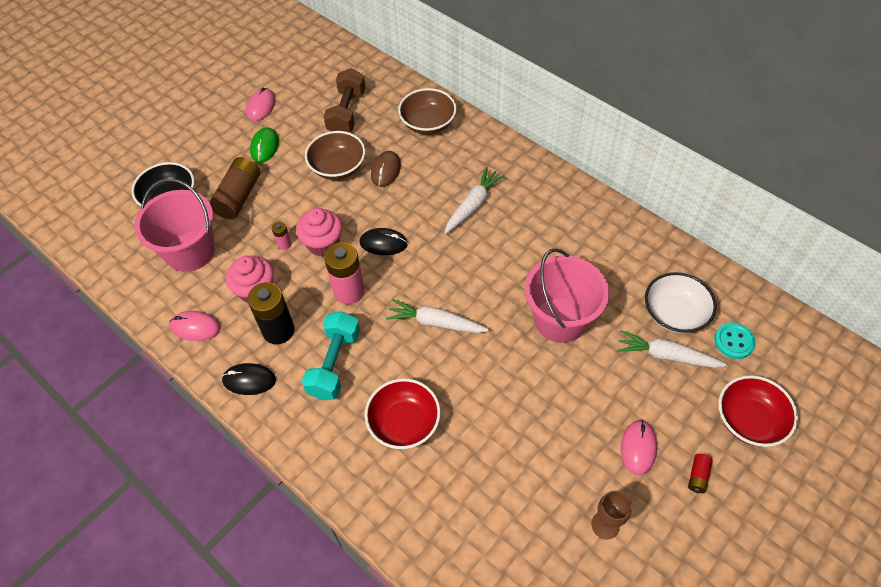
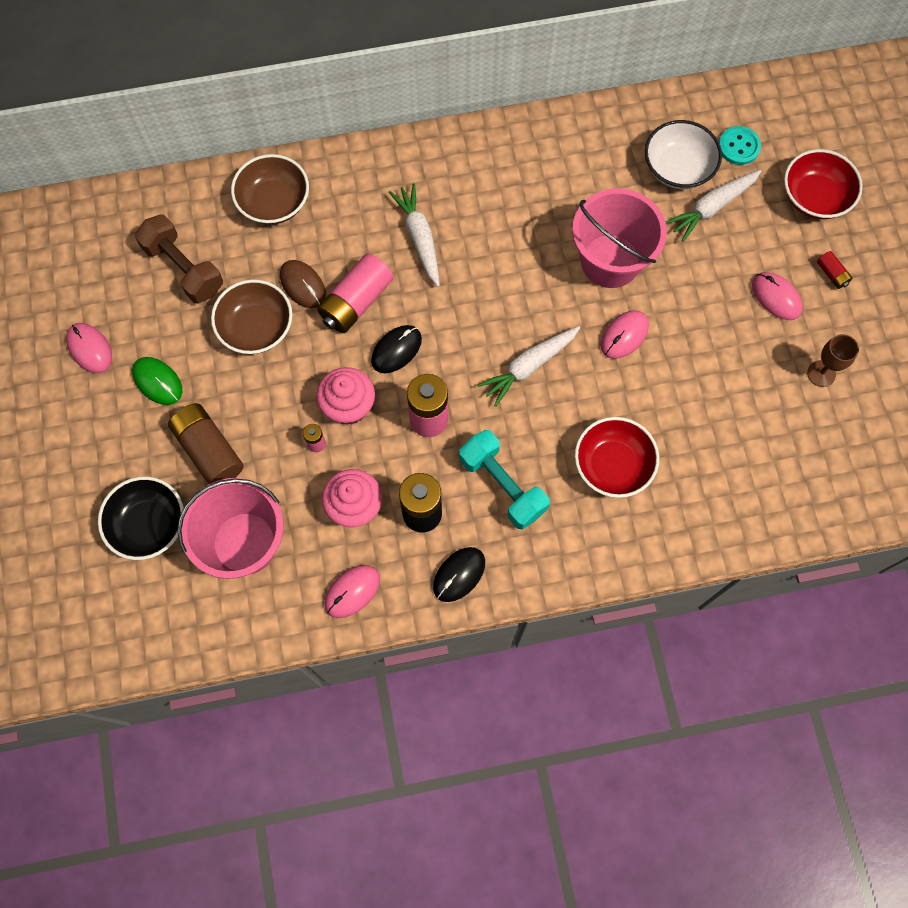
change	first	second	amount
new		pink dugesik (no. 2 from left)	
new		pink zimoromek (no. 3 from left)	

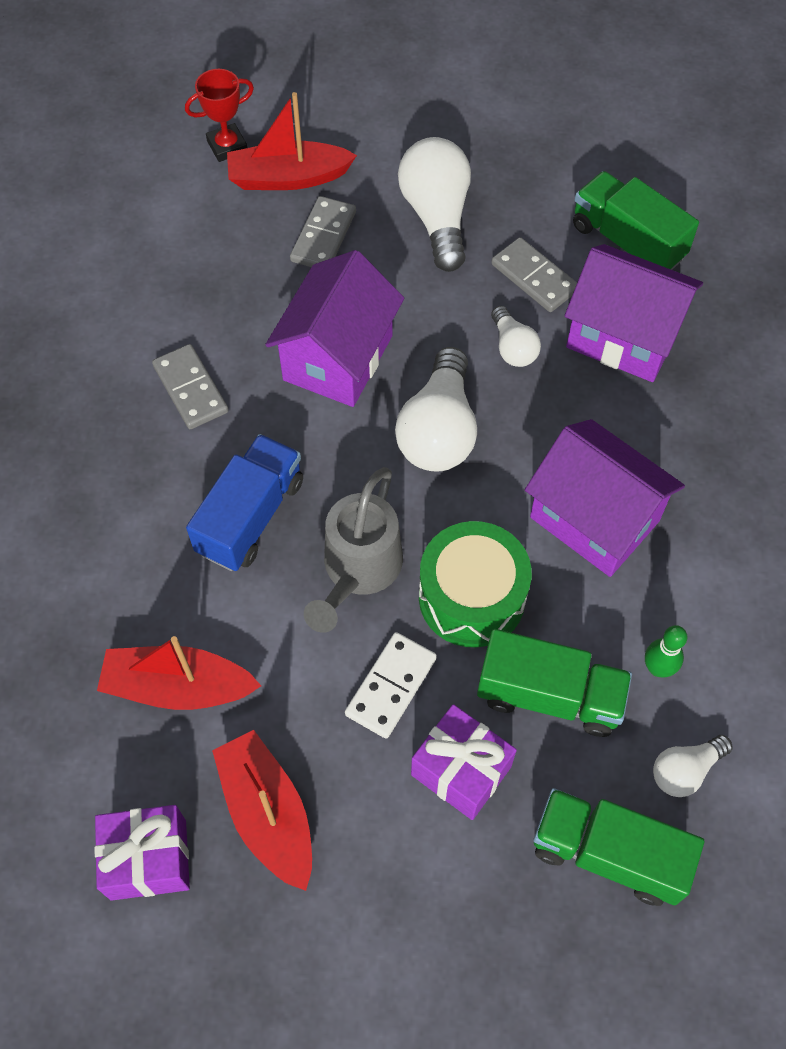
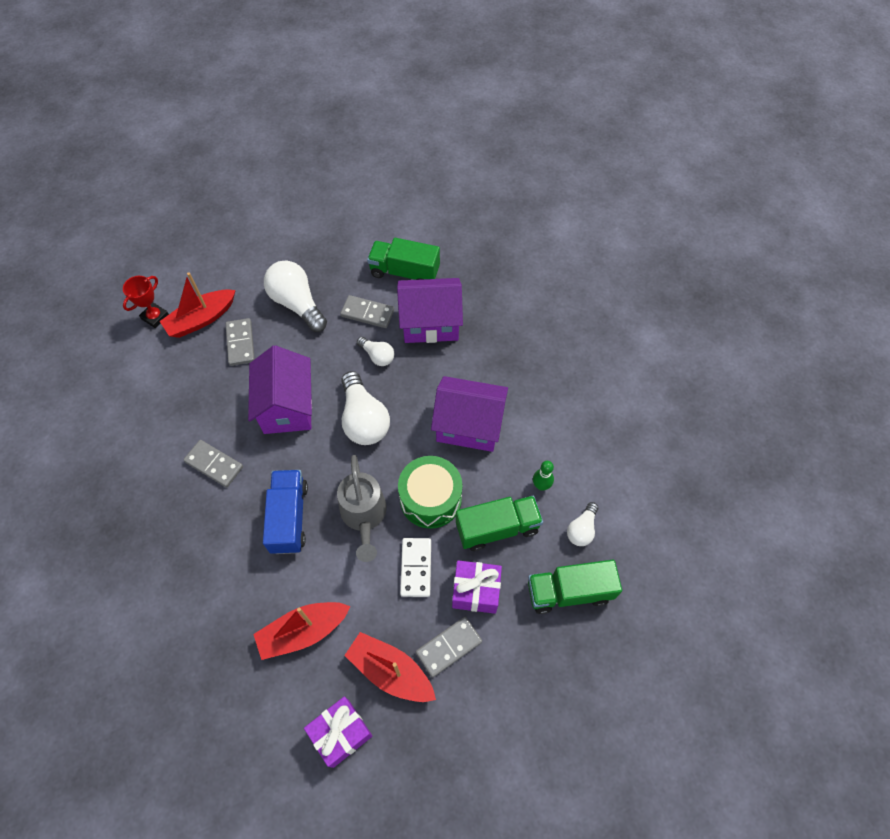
change	first	second	amount
new		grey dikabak (no. 4 from left)	

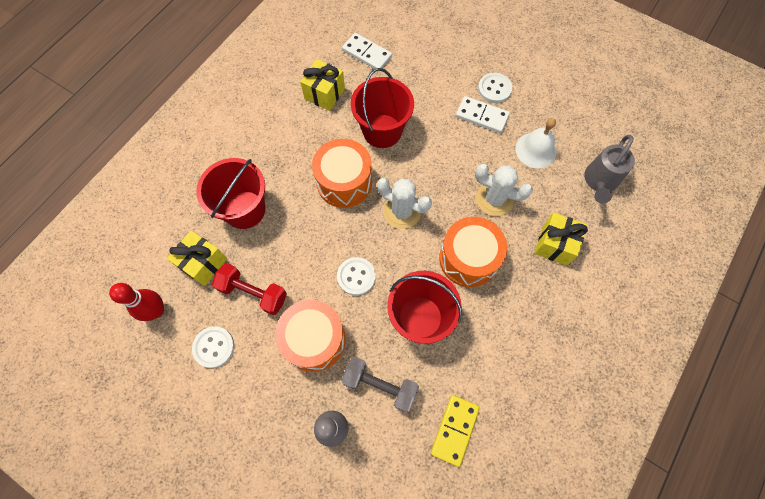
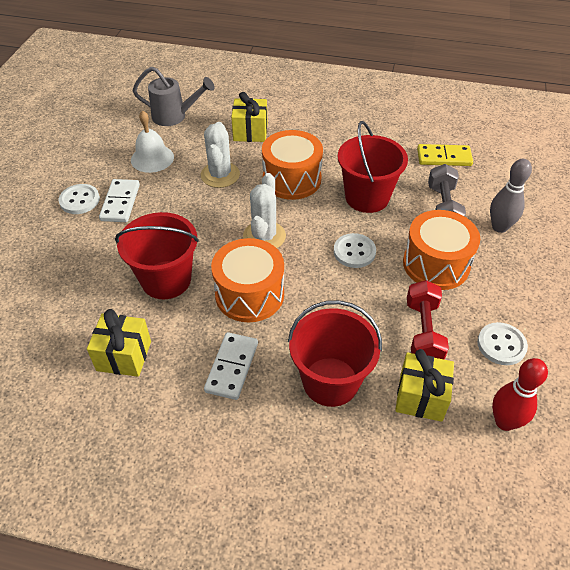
change	first	second	amount
shifted	white dikabak (no. 1 from left in the first image)	white dikabak (no. 2 from left)	

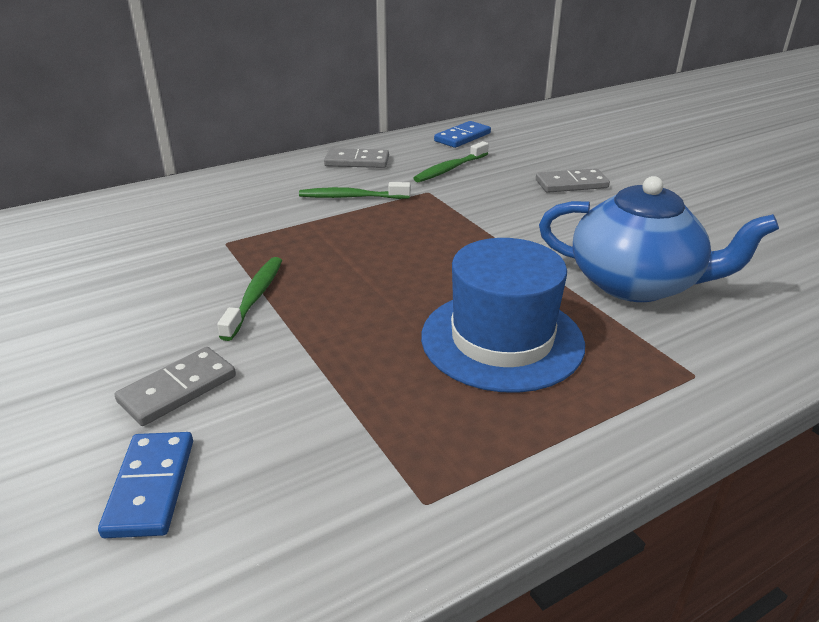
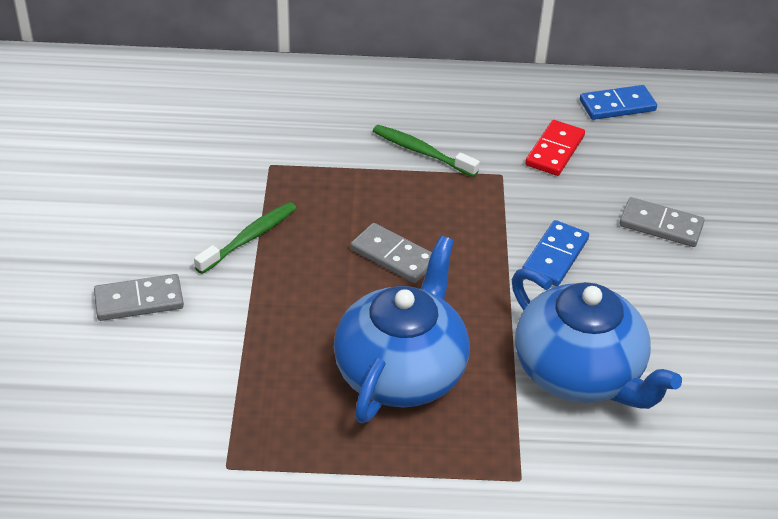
change	first	second	amount
shifted	blue dikabak (no. 1 from left)		
shifted	grey dikabak (no. 2 from left)		
swapped	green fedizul (no. 3 from left)	red dikabak	
swapped	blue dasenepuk	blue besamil (no. 1 from left)	

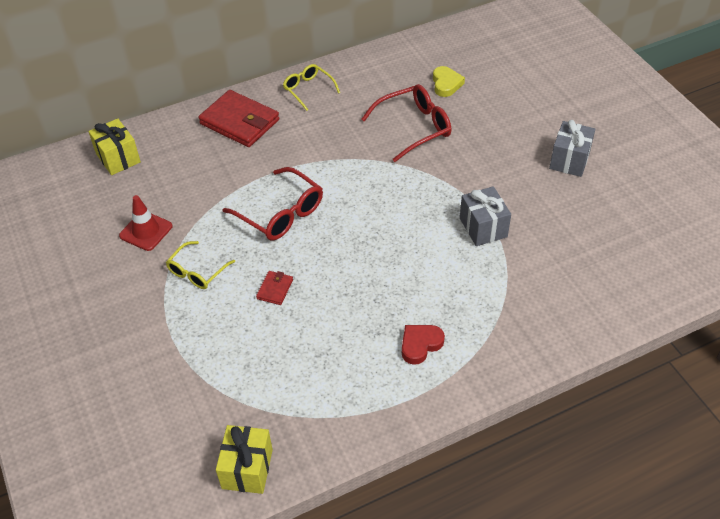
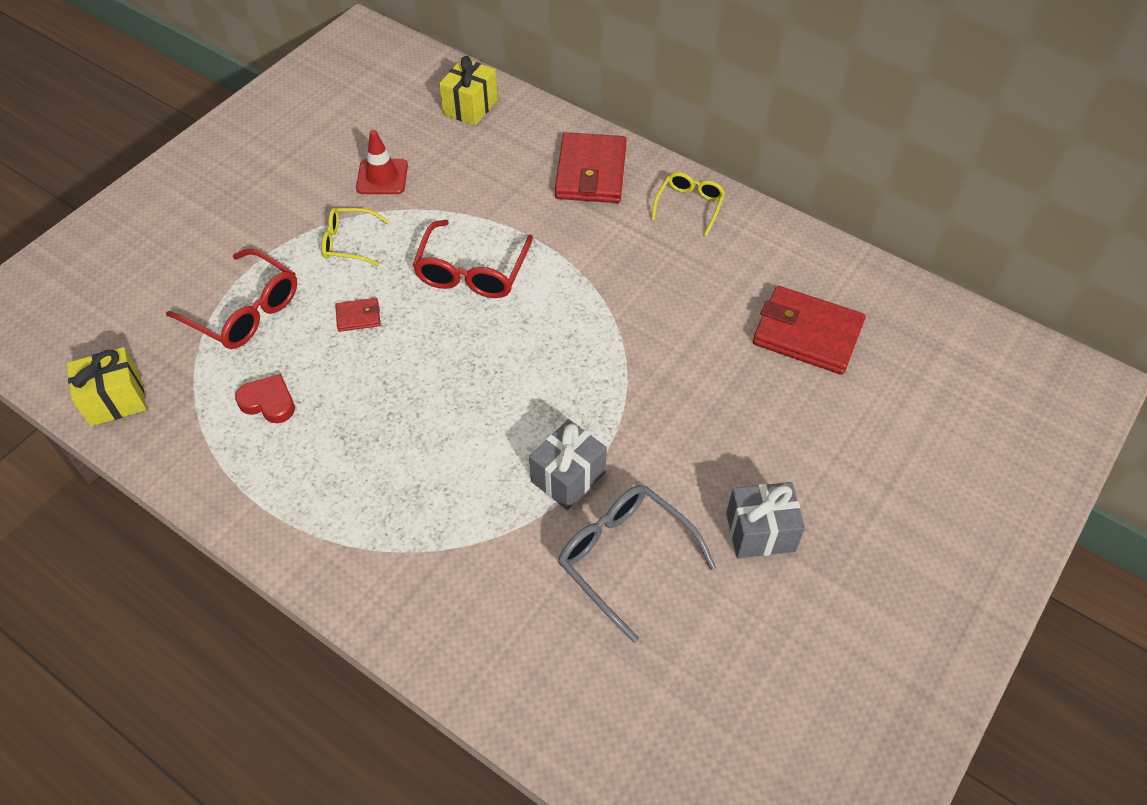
change	first	second	amount
shifted	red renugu (no. 2 from left in the first image)	red renugu (no. 1 from left)	
shifted	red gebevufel		
swapped	yellow gebevufel	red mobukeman (no. 3 from left)	
new		grey renugu	

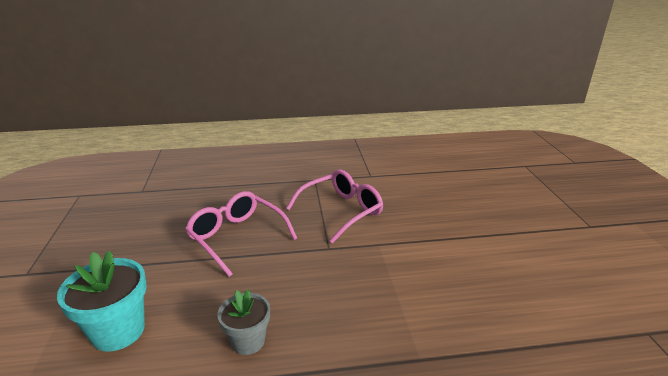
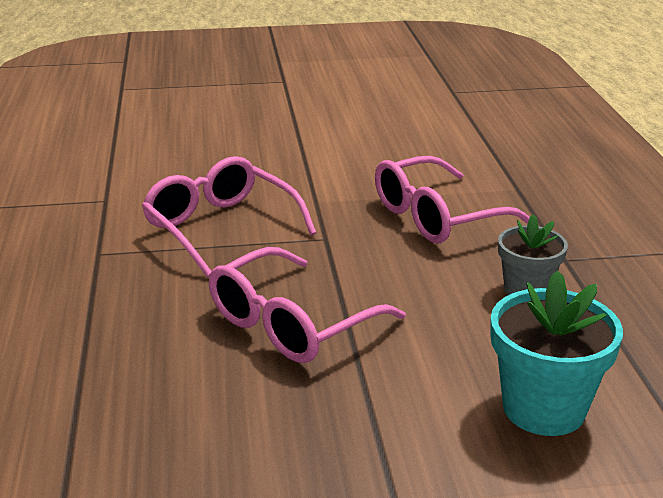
change	first	second	amount
new		pink renugu (no. 3 from left)	

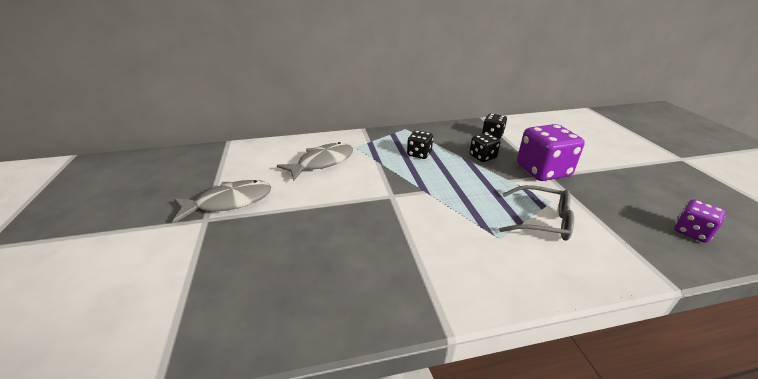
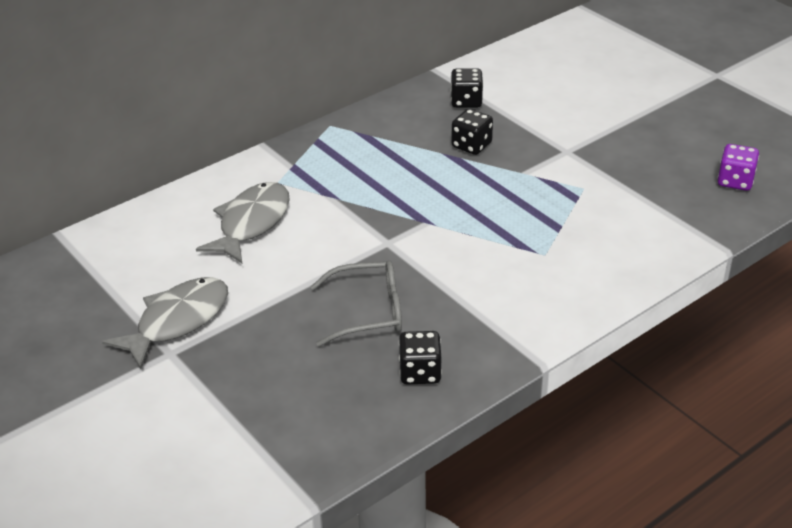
change	first	second	amount
shifted	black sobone (no. 1 from left)		
shifted	grey renugu		
gone	purple sobone (no. 1 from left)		

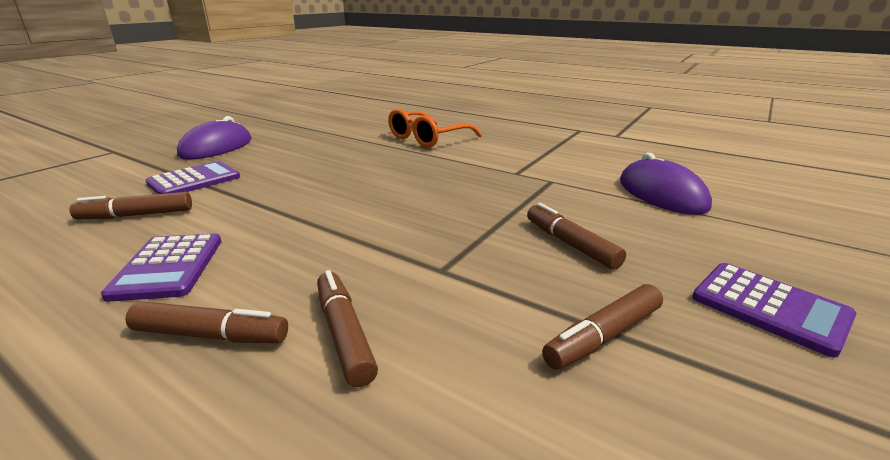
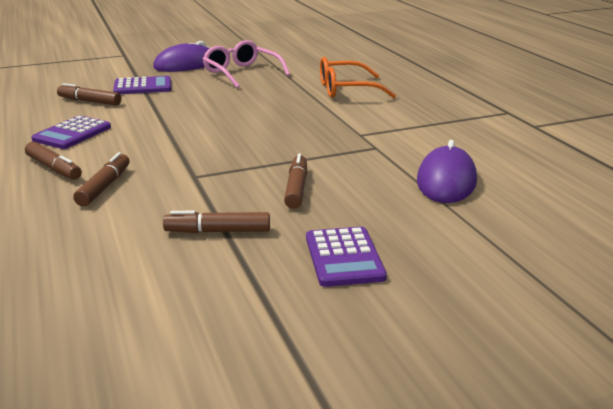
change	first	second	amount
new		pink renugu	

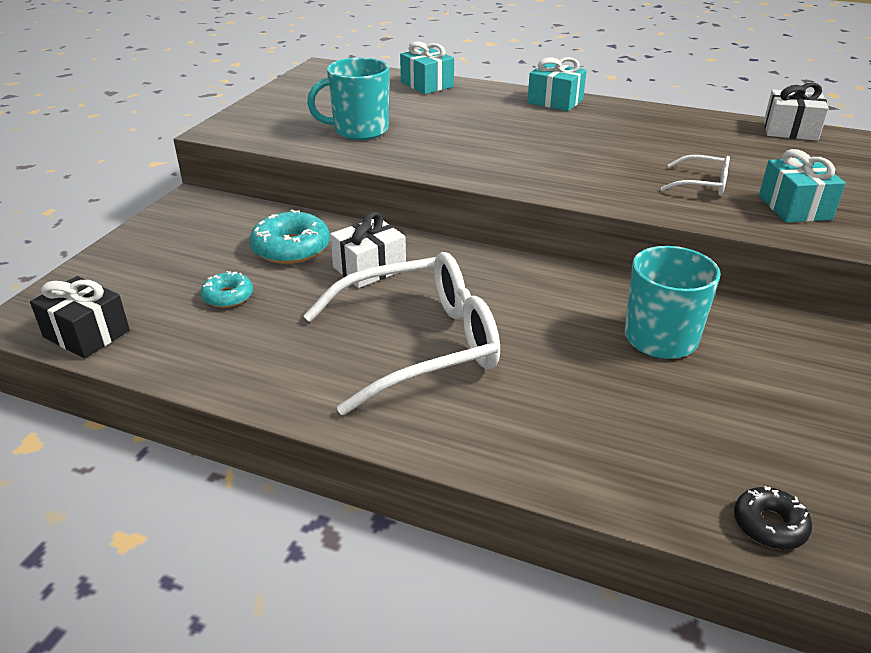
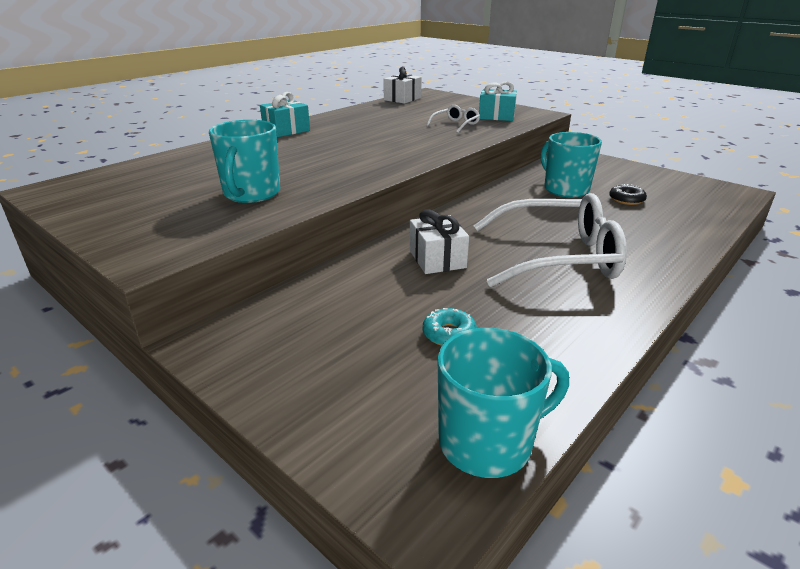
change	first	second	amount
swapped	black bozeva	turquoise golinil (no. 2 from left)	
gone	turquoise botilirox (no. 2 from left)		
rotated	white renugu (no. 1 from left in the first image)	white renugu (no. 2 from left)	90 degrees clockwise
gone	turquoise bozeva (no. 1 from left)		
shifted	black botilirox		

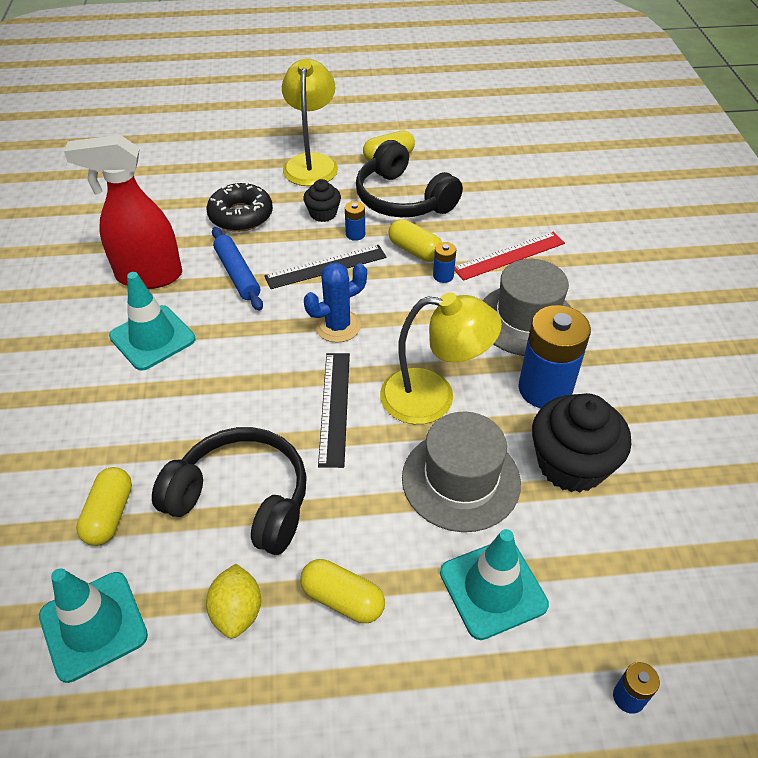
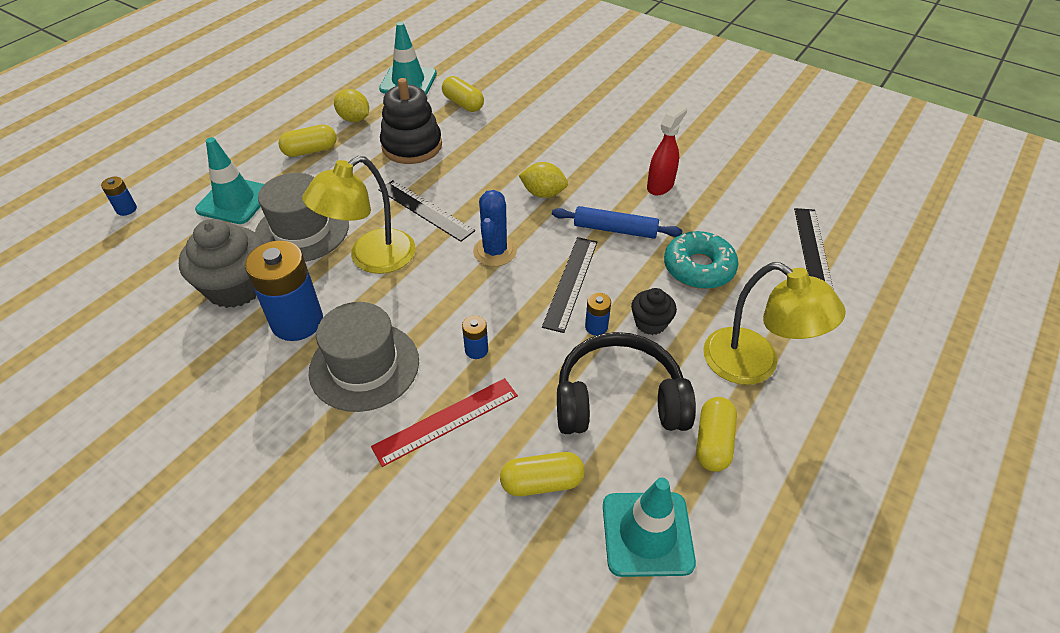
change	first	second	amount
scaled	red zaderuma		x0.59
shifted	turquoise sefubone (no. 2 from left in the first image)	turquoise sefubone (no. 3 from left)	
swapped	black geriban (no. 1 from left)	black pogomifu	
repainted	black botilirox	turquoise botilirox	
shifted	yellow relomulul (no. 4 from left in the first image)	yellow relomulul (no. 3 from left)	
rotated	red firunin		45 degrees clockwise
repainted	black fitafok (no. 2 from left)	grey fitafok	
new		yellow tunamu (no. 2 from left)	
new		black firunin (no. 3 from left)	

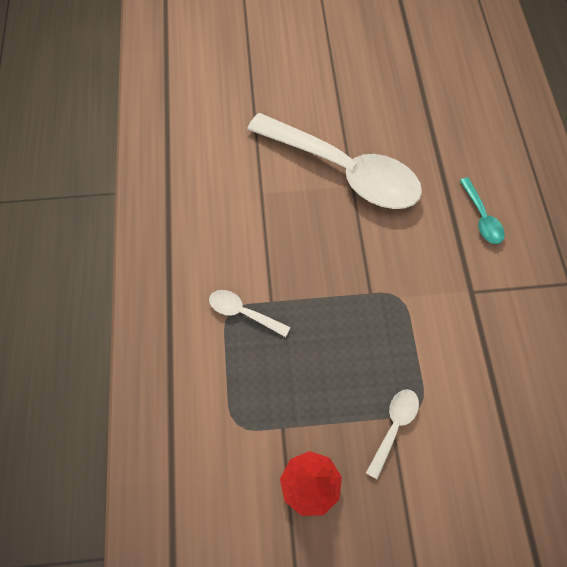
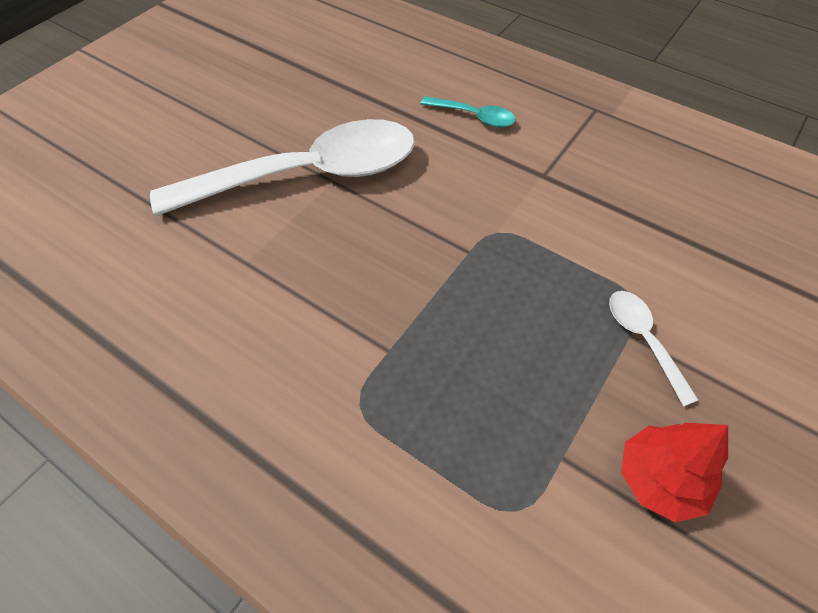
change	first	second	amount
gone	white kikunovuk (no. 1 from left)		

